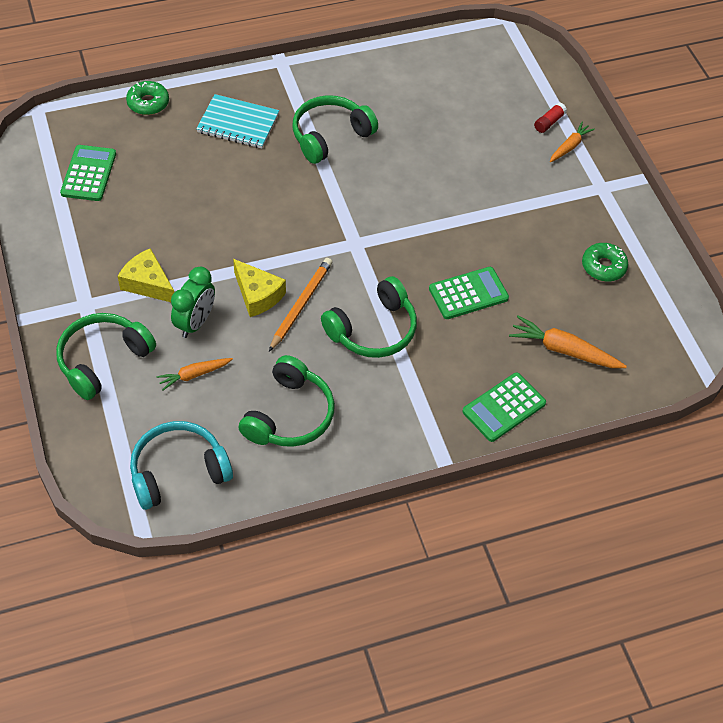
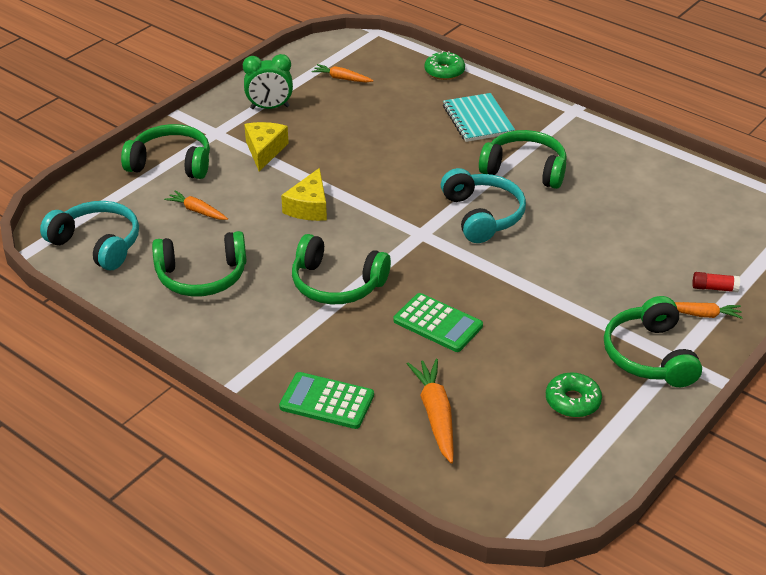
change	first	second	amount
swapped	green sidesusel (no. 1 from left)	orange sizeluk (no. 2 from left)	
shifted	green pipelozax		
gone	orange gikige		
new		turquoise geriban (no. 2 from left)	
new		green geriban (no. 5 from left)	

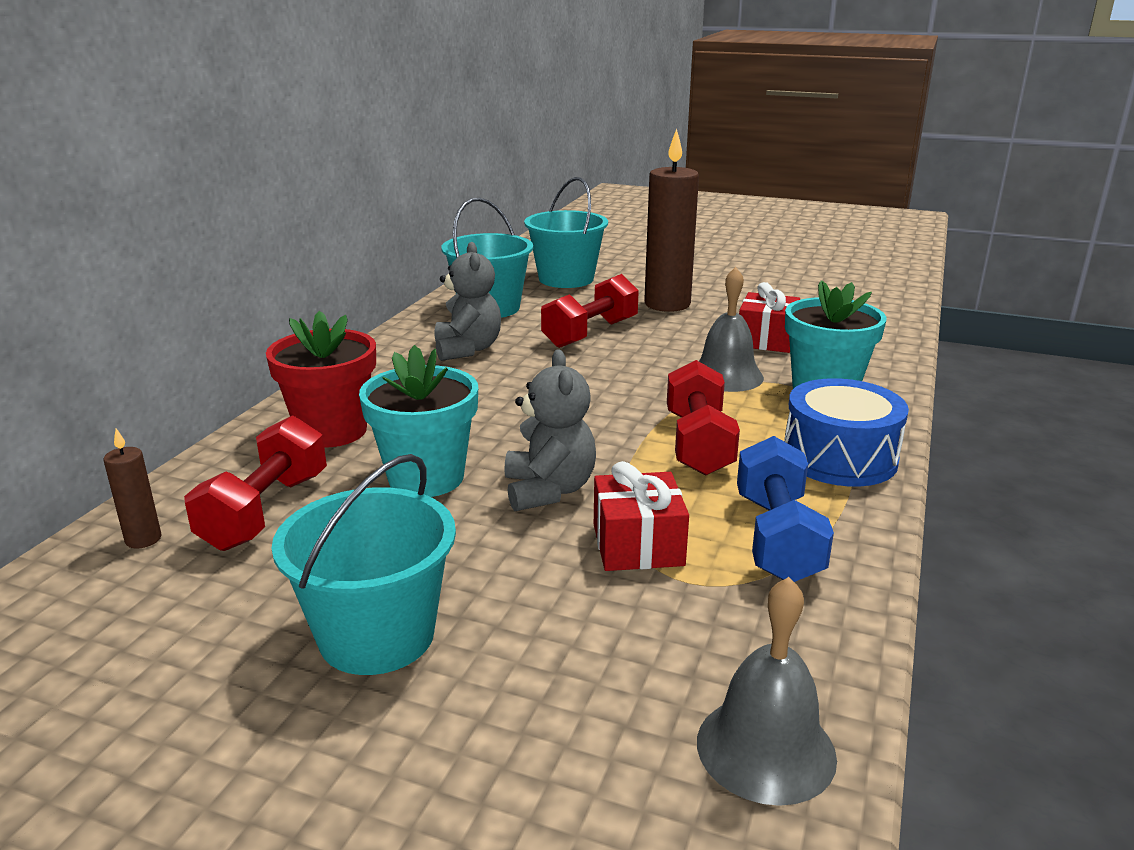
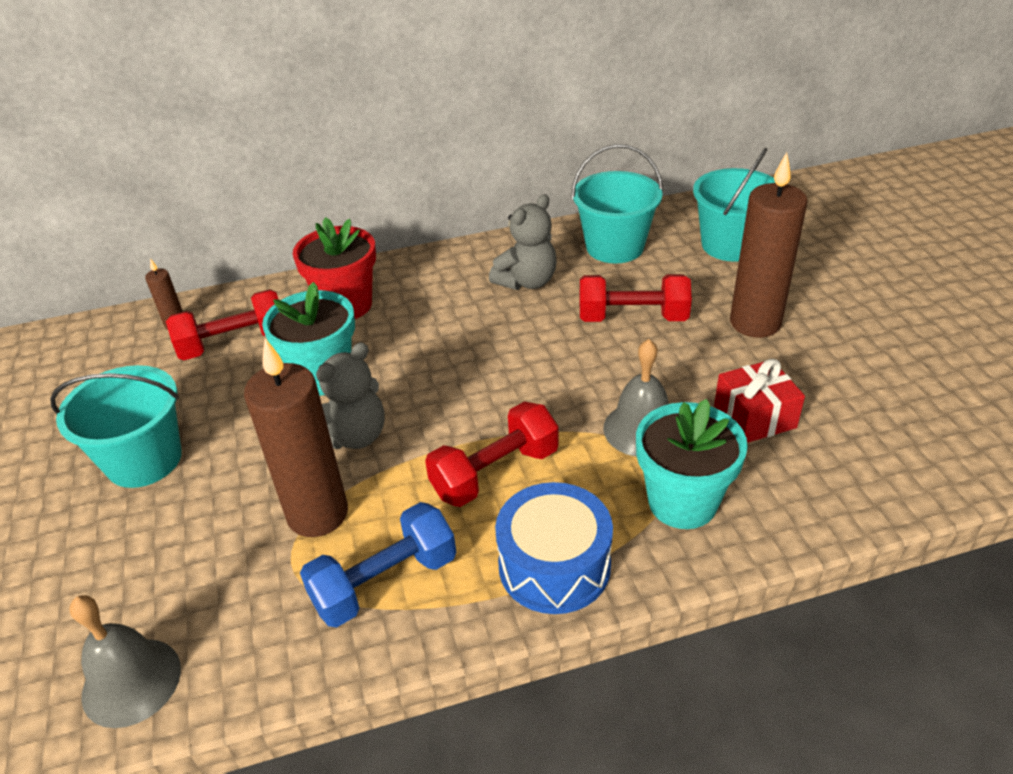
change	first	second	amount
swapped	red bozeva (no. 1 from left)	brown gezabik (no. 2 from left)	

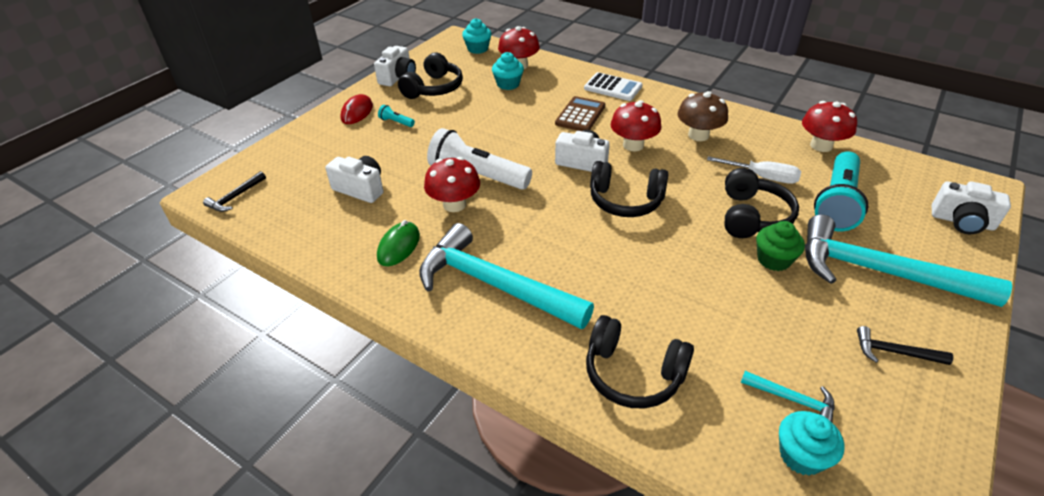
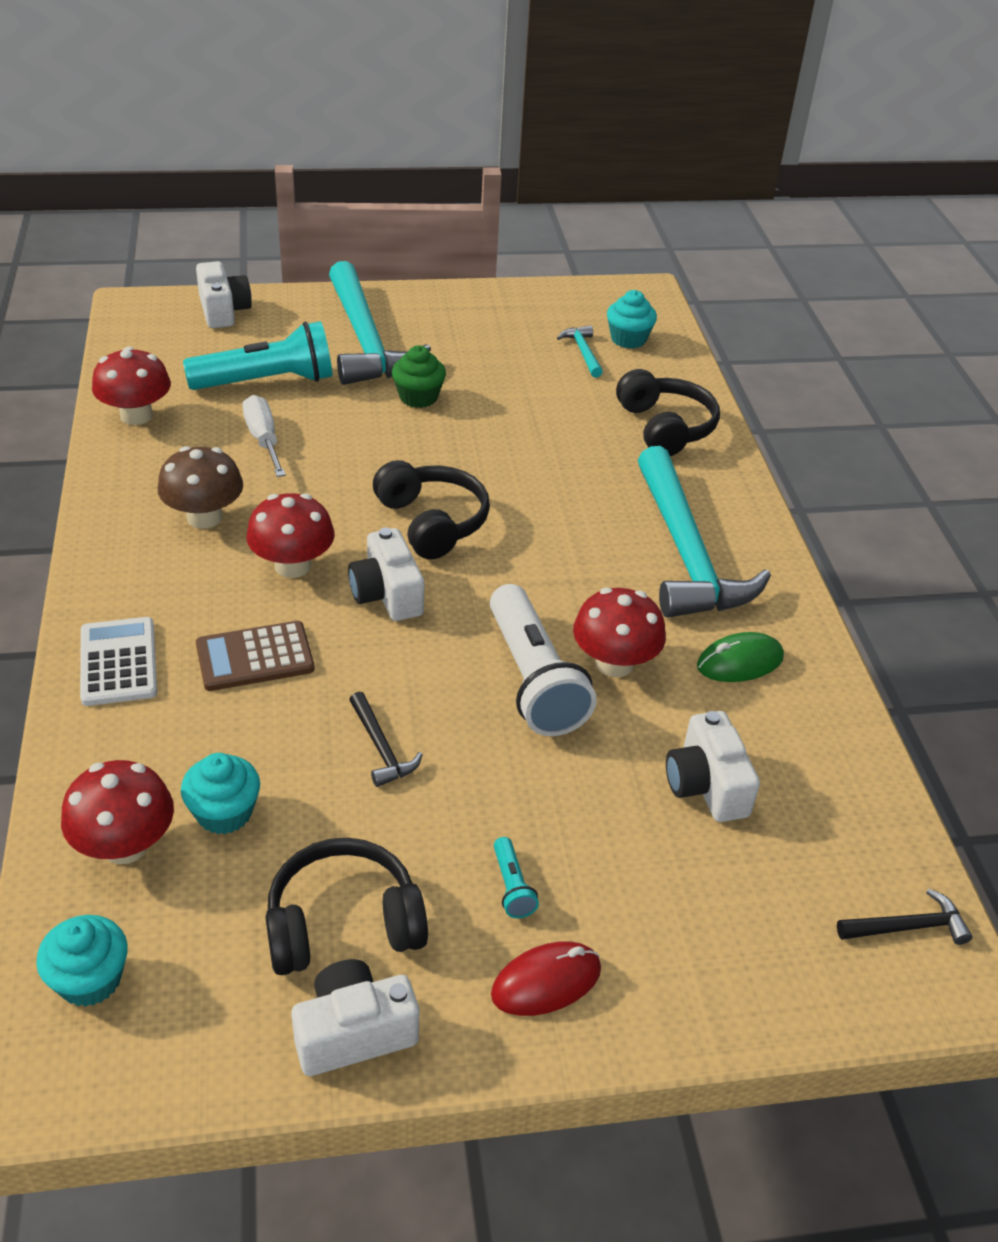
change	first	second	amount
gone	black geriban (no. 4 from left)		
shifted	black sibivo (no. 2 from left in the first image)	black sibivo (no. 1 from left)	

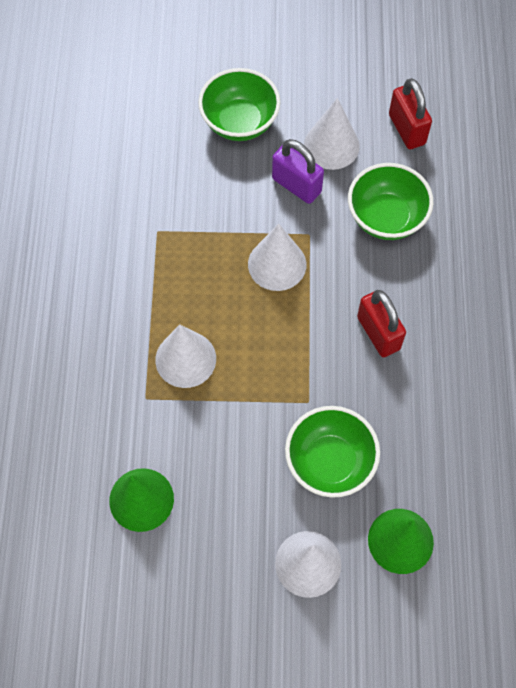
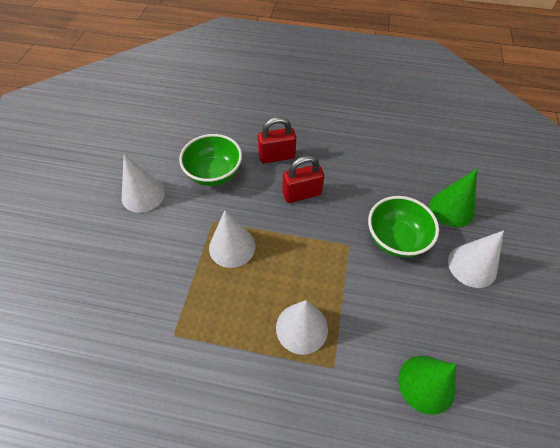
change	first	second	amount
gone	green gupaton (no. 1 from left)		
gone	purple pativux		
shifted	red pativux (no. 2 from left in the first image)	red pativux (no. 1 from left)	

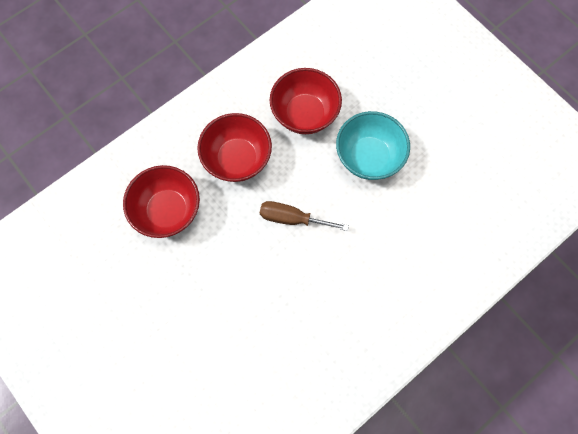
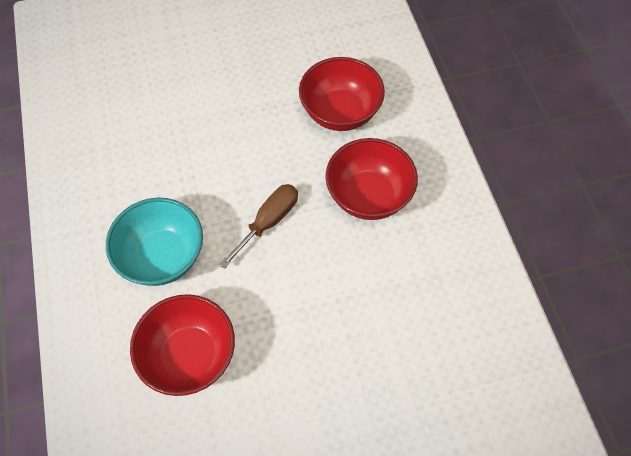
change	first	second	amount
shifted	red gupaton (no. 3 from left in the first image)	red gupaton (no. 1 from left)	
shifted	turquoise gupaton		

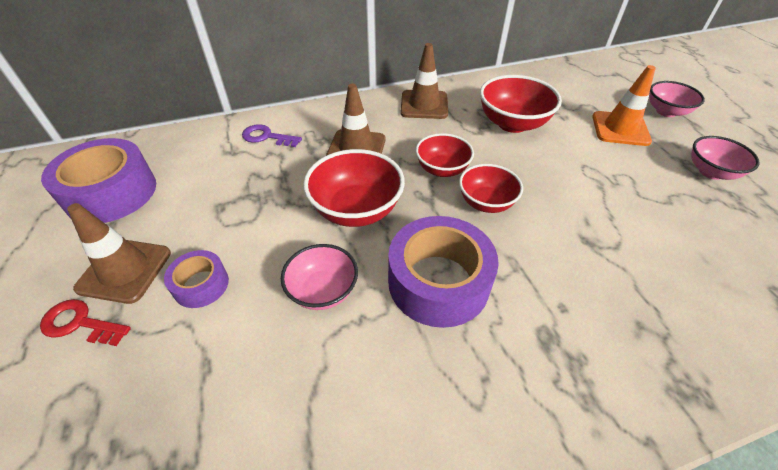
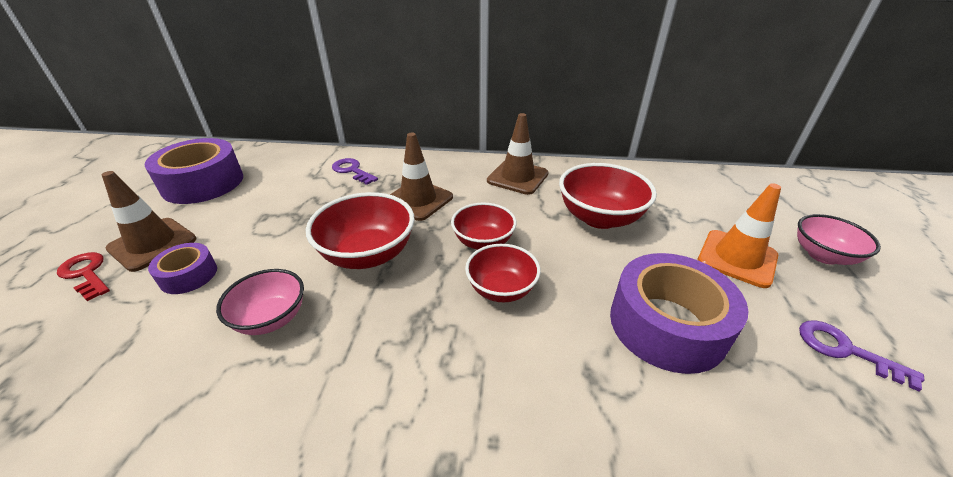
change	first	second	amount
shifted	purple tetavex (no. 3 from left)		
swapped	pink gupaton (no. 3 from left)	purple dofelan (no. 2 from left)	

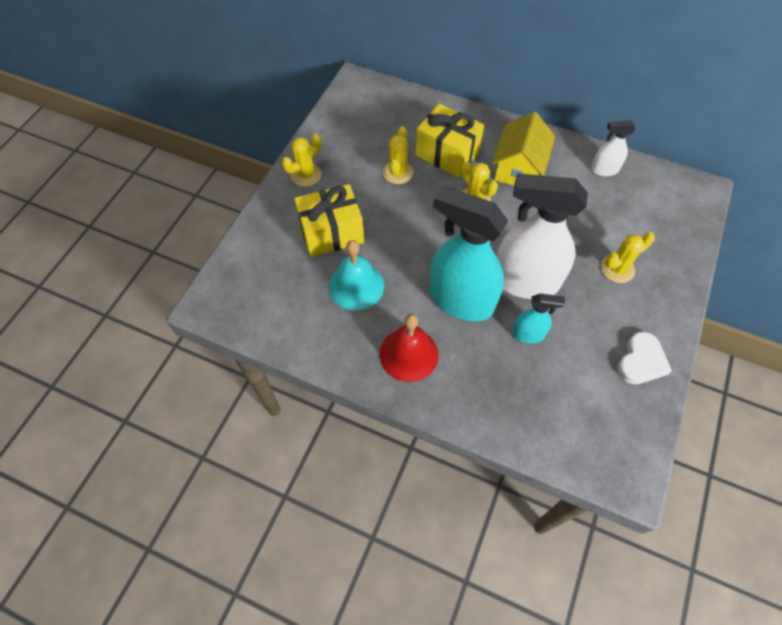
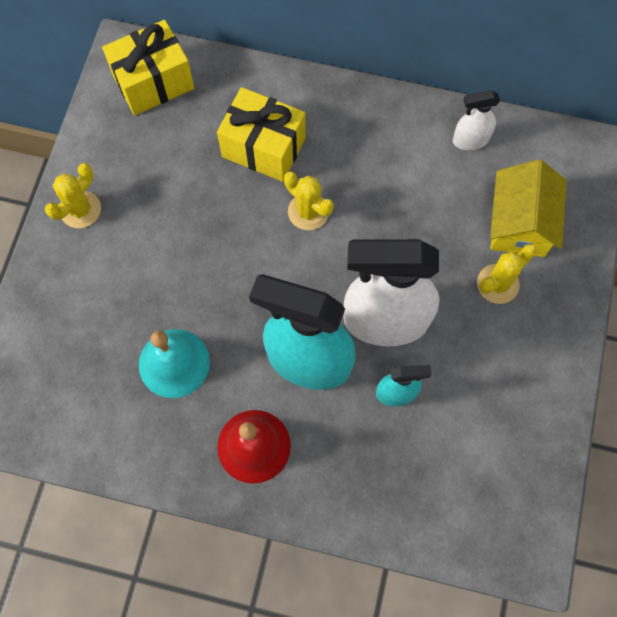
change	first	second	amount
shifted	yellow bozeva (no. 1 from left)		
gone	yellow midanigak (no. 2 from left)		
shifted	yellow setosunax		
gone	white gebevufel		

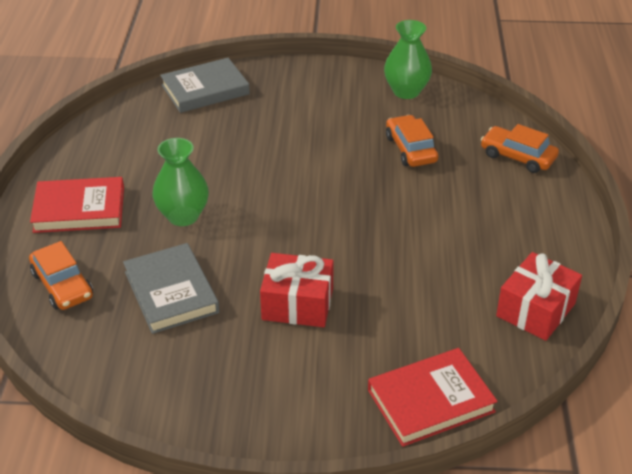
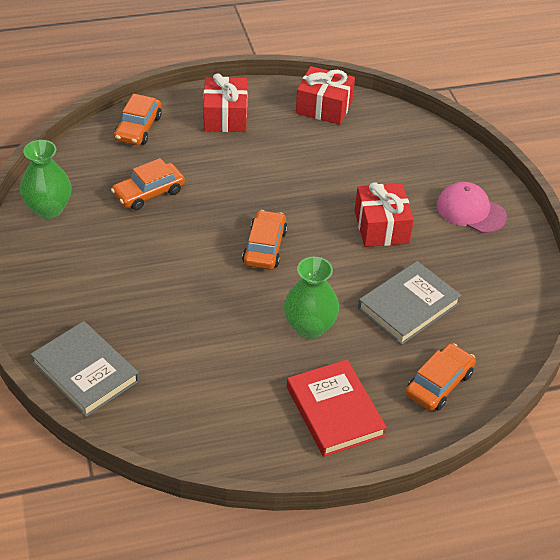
change	first	second	amount
gone	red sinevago (no. 2 from left)		
new		red bozeva (no. 1 from left)	
new		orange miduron (no. 3 from left)	
new		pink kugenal	

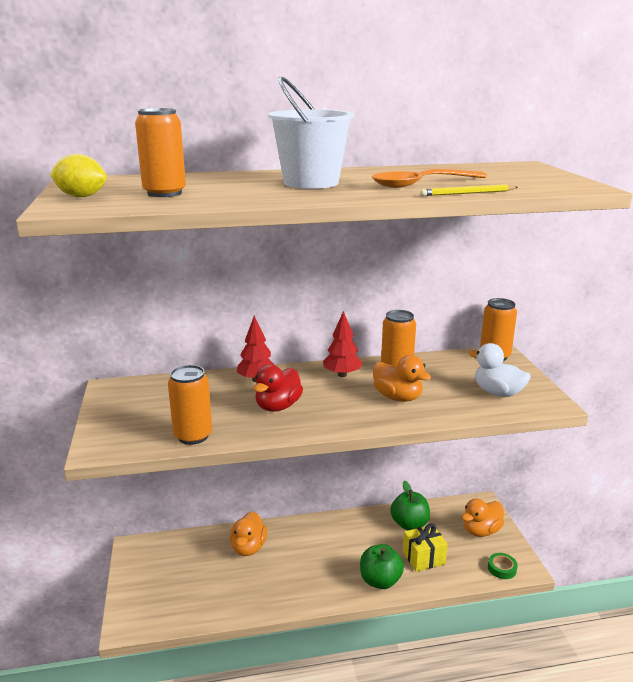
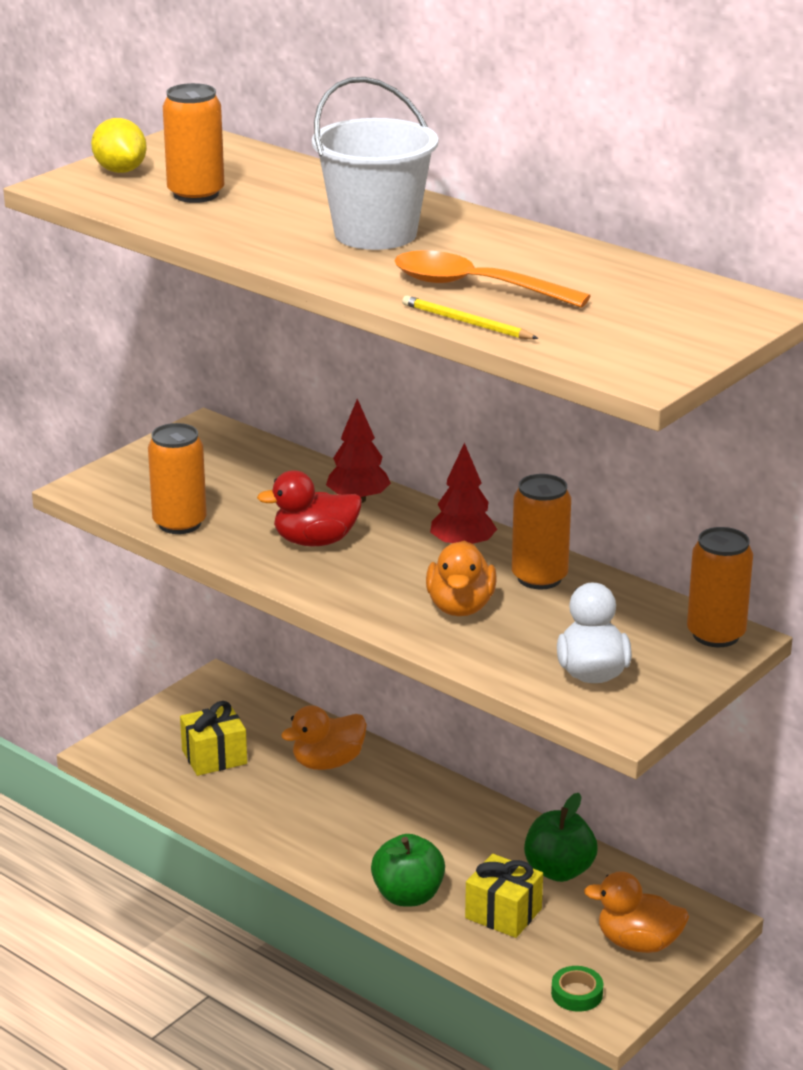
change	first	second	amount
new		yellow bozeva (no. 1 from left)	

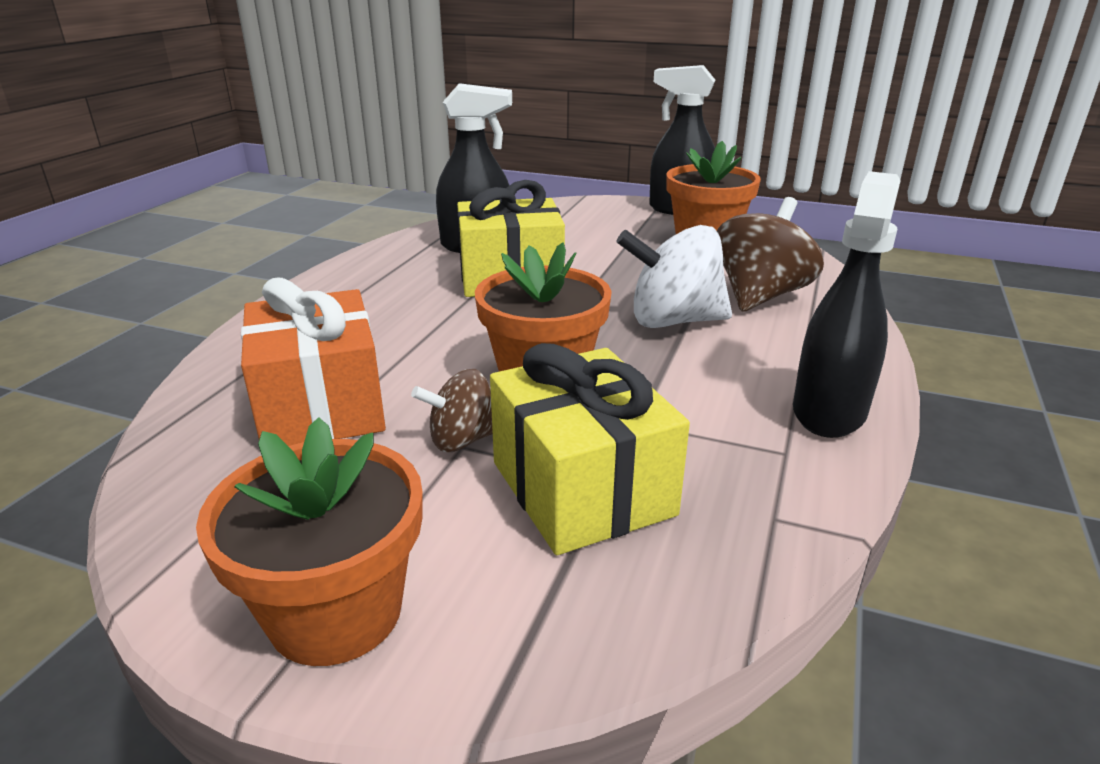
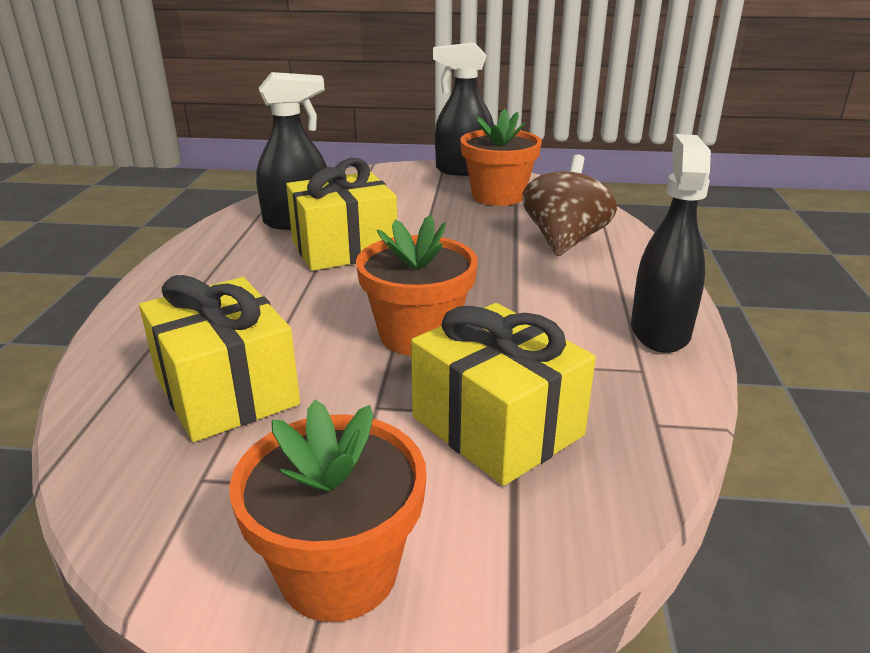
change	first	second	amount
repainted	orange bozeva	yellow bozeva (no. 1 from left)	
gone	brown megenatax (no. 1 from left)		
gone	white megenatax		

